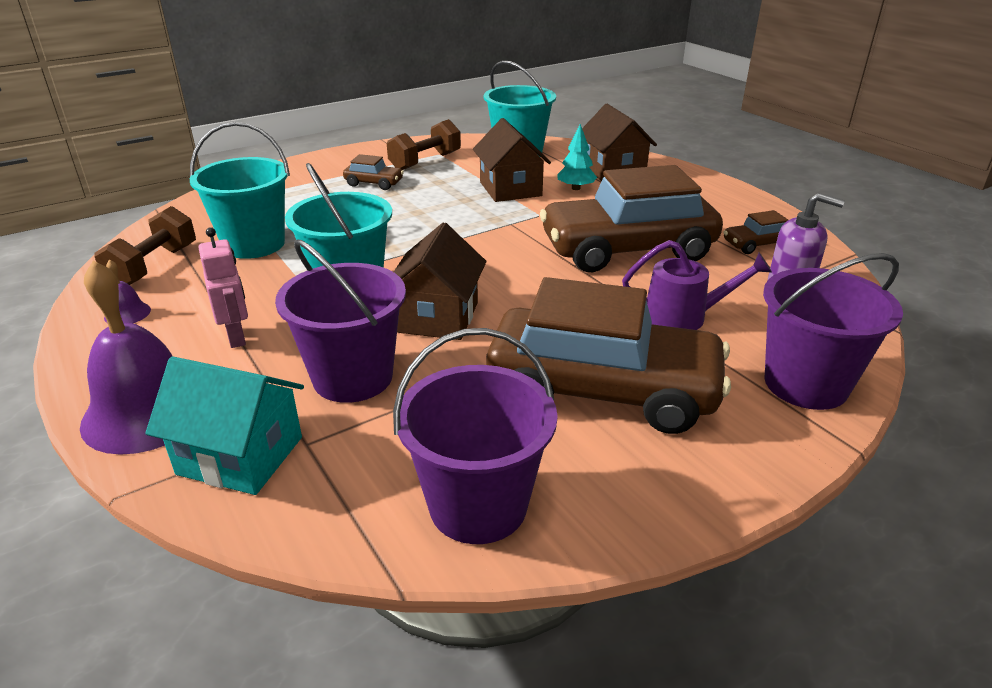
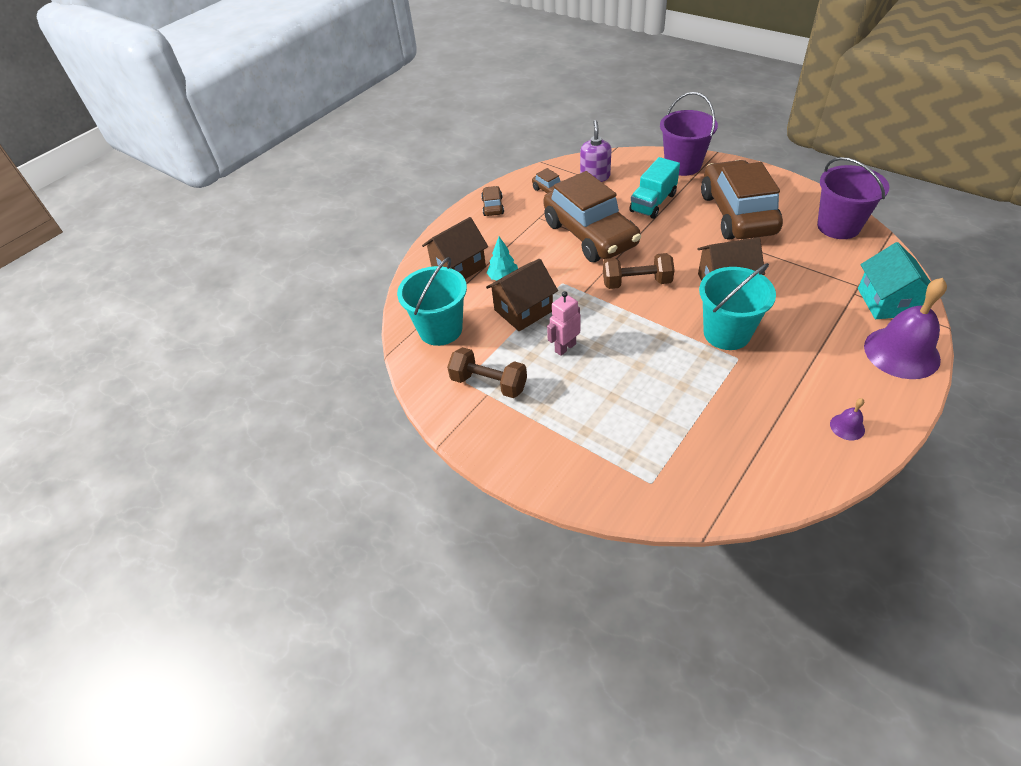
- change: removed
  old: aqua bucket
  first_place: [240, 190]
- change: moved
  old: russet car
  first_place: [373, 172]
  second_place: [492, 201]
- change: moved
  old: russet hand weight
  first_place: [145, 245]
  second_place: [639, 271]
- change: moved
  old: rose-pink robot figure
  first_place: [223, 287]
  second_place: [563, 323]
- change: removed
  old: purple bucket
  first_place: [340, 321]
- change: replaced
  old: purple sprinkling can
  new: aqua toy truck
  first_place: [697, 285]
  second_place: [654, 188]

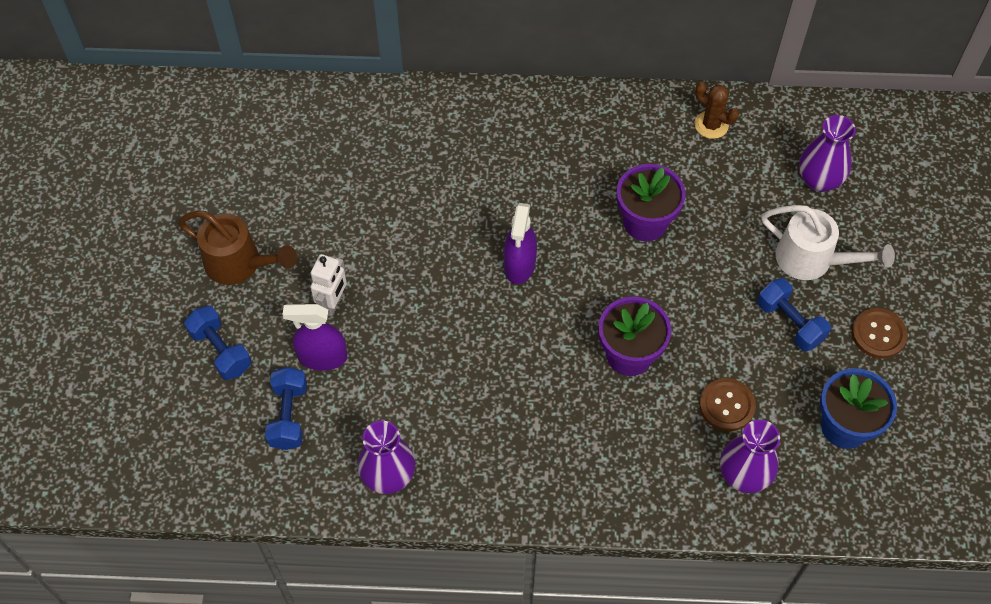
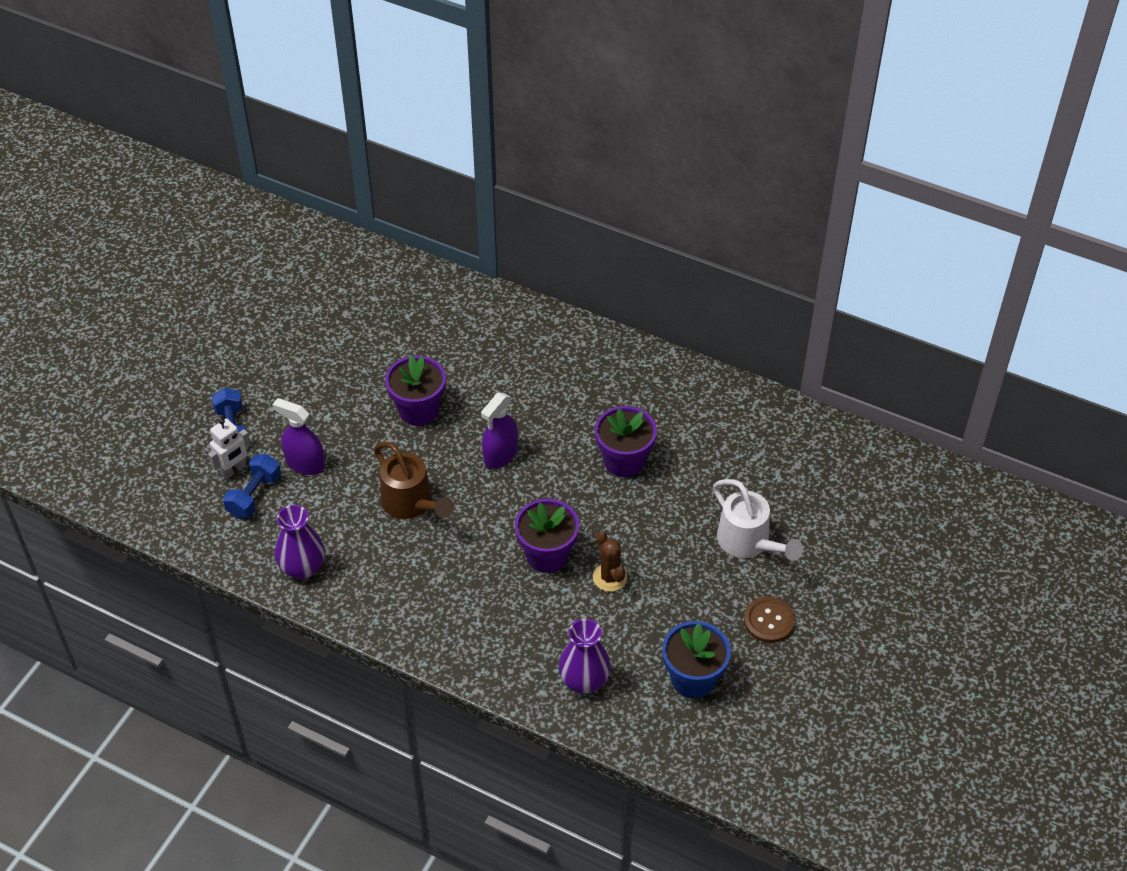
- change: moved
  old: russet cactus
  first_place: [717, 110]
  second_place: [610, 561]
- change: removed
  old: purple flower vase
  first_place: [827, 153]
- change: moved
  old: russet sprinkling can
  first_place: [237, 248]
  second_place: [414, 480]
- change: moved
  old: white robot figure
  first_place: [328, 285]
  second_place: [229, 448]
- change: removed
  old: cobalt hand weight
  first_place: [794, 314]
- change: removed
  old: russet shirt button
  first_place: [727, 404]
- change: added
  new: purple potted plant
  second_place: [415, 390]

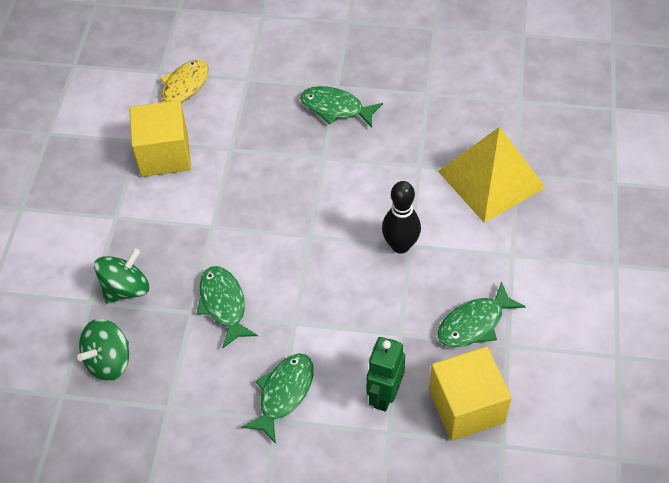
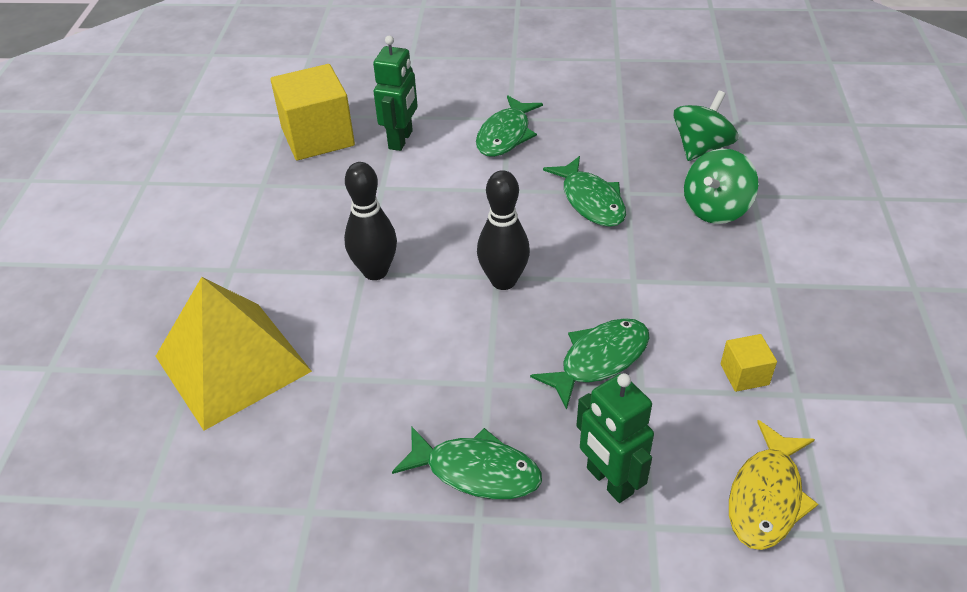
- change: resized
  old: golden block
  first_place: [160, 138]
  second_place: [748, 363]
  factor: 0.46
- change: moved
  old: leaf-green toy fish
  first_place: [482, 314]
  second_place: [589, 364]
- change: added
  new: ebony tenpin
  second_place: [503, 230]
- change: added
  new: leaf-green robot figure
  second_place: [615, 438]

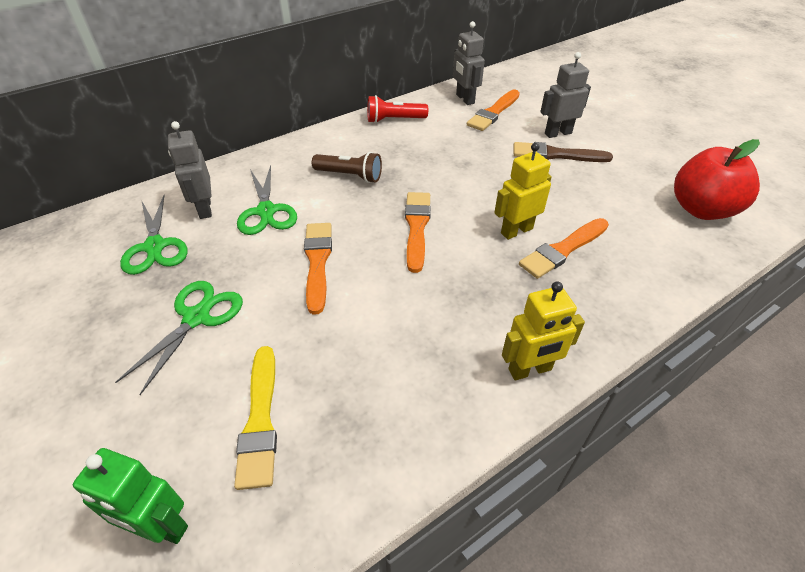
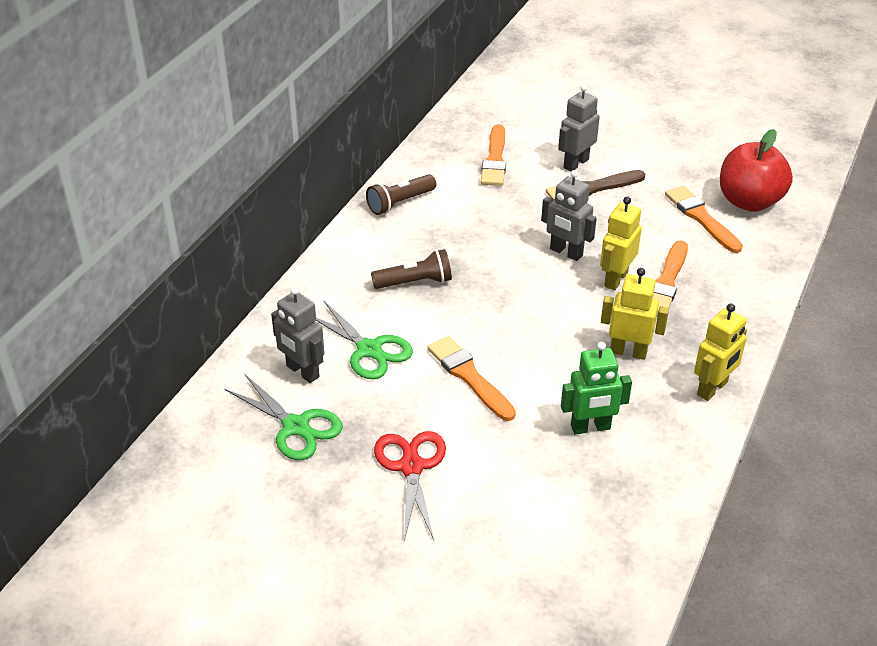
- change: moved
  old: ash-grey robot figure
  first_place: [469, 63]
  second_place: [569, 215]
- change: recoloured
  old: scarlet flashlight
  new: russet flashlight
  first_place: [397, 109]
  second_place: [401, 194]
- change: moved
  old: bright orange paintbrush
  first_place: [418, 232]
  second_place: [704, 219]
- change: recoloured
  old: leaf-green pair of scissors
  new: scarlet pair of scissors
  first_place: [179, 338]
  second_place: [410, 486]
- change: removed
  old: golden paintbrush
  first_place: [255, 418]
- change: moved
  old: leaf-green robot figure
  first_place: [130, 496]
  second_place: [596, 388]
- change: added
  new: golden robot figure
  second_place: [635, 314]

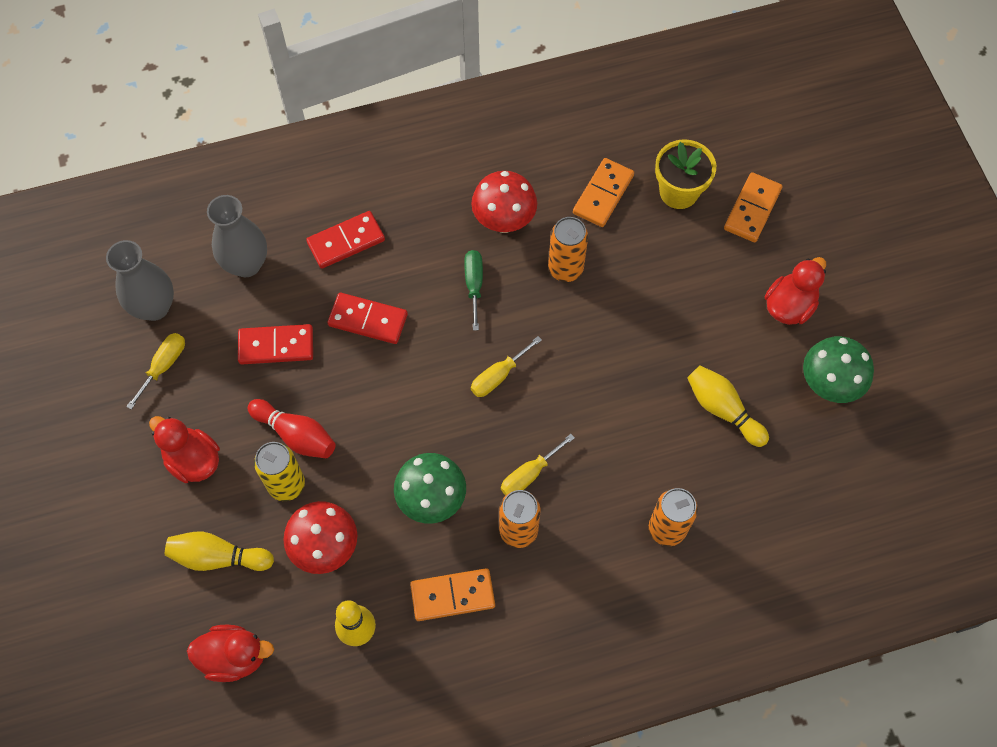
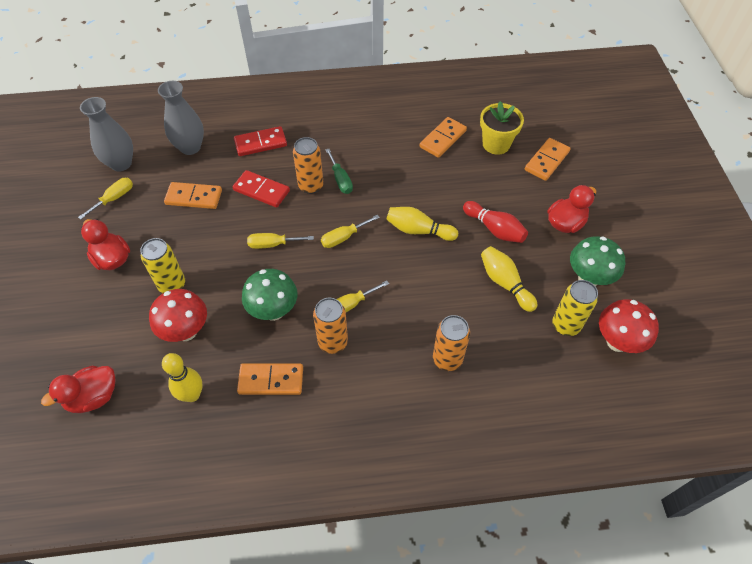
- change: moved
  old: scarlet fungus
  first_place: [504, 202]
  second_place: [629, 326]
- change: moved
  old: bright orange tin
  first_place: [568, 249]
  second_place: [308, 165]
- change: turned
  old: leaf-green screwdriver
  first_place: [473, 290]
  second_place: [339, 171]
  degrees: 150
- change: recoloured
  old: scarlet domino tile
  new: bright orange domino tile
  first_place: [275, 344]
  second_place: [193, 195]
- change: moved
  old: scarlet tenpin
  first_place: [292, 428]
  second_place: [495, 222]
- change: moved
  old: golden tenpin
  first_place: [219, 551]
  second_place: [422, 224]
- change: turned
  old: scarlet duck
  first_place: [230, 653]
  second_place: [78, 389]
  degrees: 135
- change: added
  new: golden screwdriver
  second_place: [280, 241]
- change: added
  new: golden tin
  second_place: [575, 308]

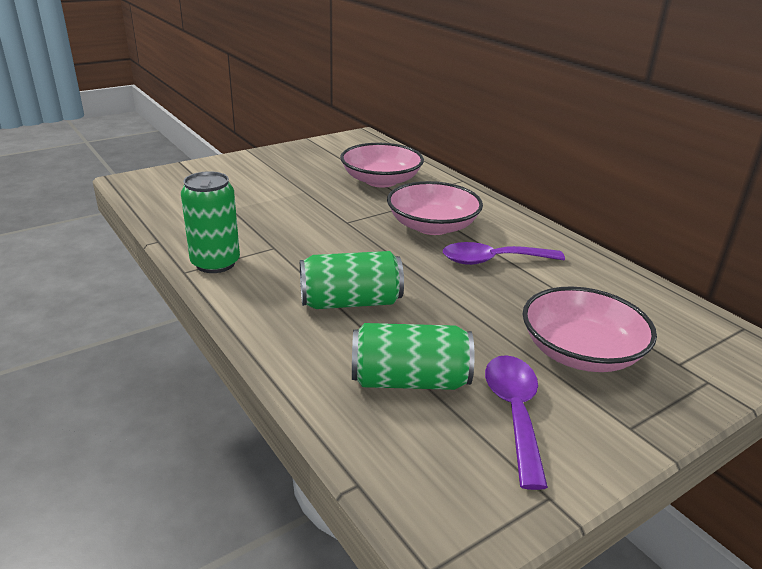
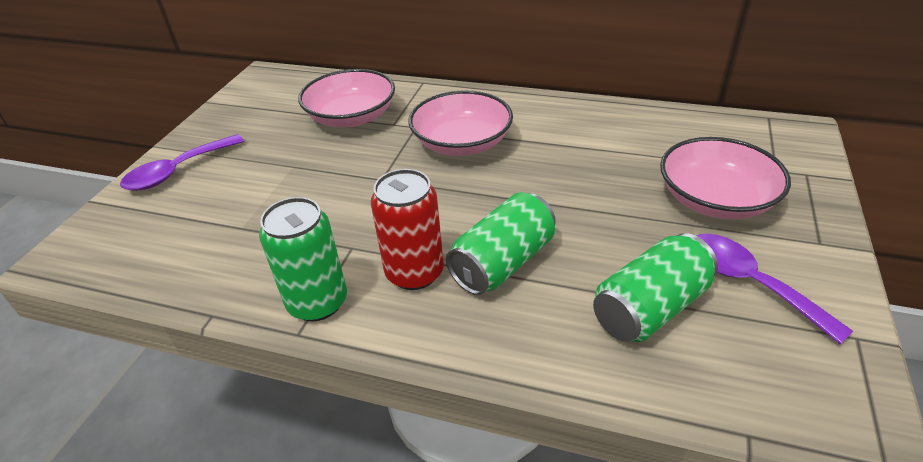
- change: moved
  old: purple tablespoon
  first_place: [504, 253]
  second_place: [182, 162]
- change: added
  new: scarlet tin
  second_place: [407, 229]

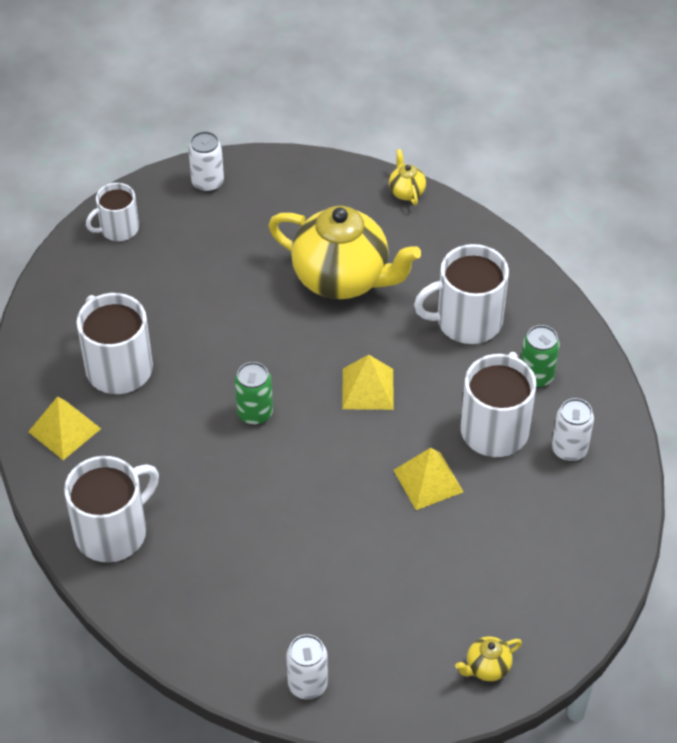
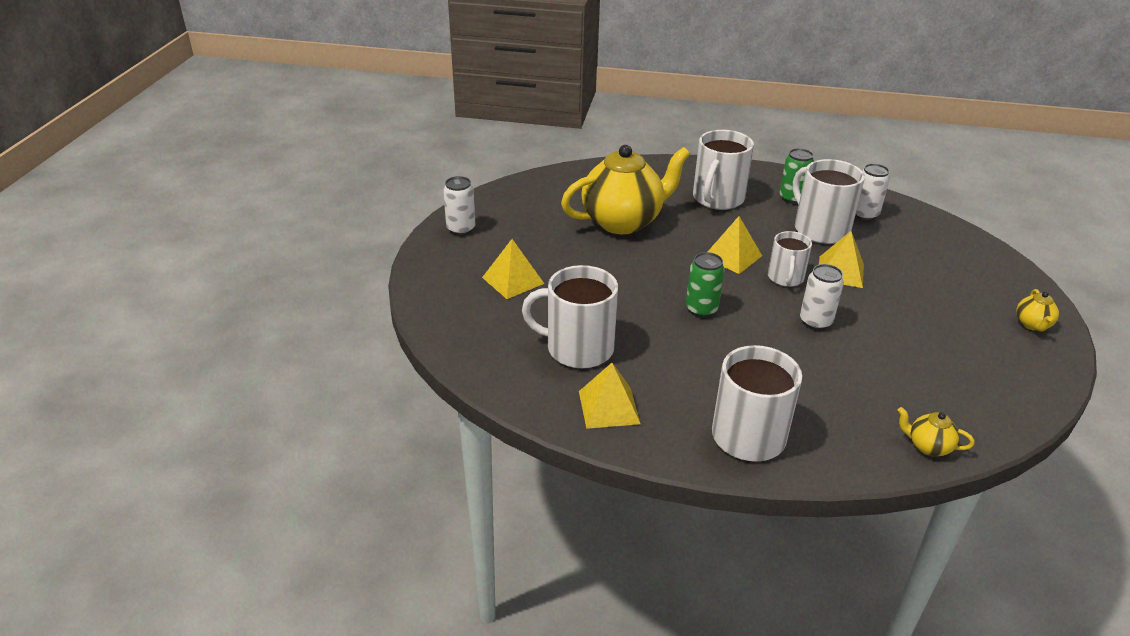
- change: moved
  old: golden tea pot
  first_place: [407, 177]
  second_place: [935, 431]
- change: moved
  old: white tea mug
  first_place: [112, 212]
  second_place: [790, 259]
- change: moved
  old: white tin
  first_place: [307, 667]
  second_place: [822, 297]
- change: added
  new: golden pyramid
  second_place: [513, 269]

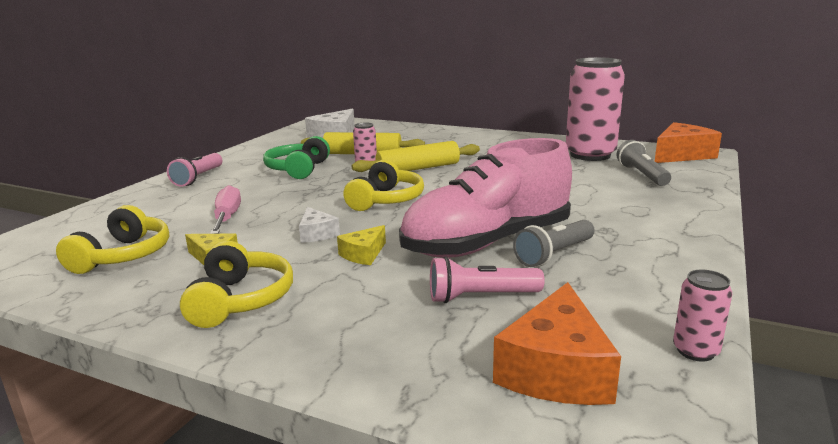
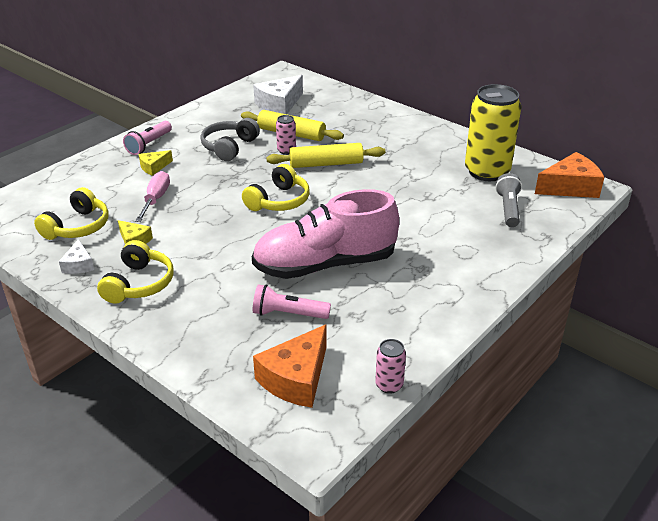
- change: recoloured
  old: rose-pink tin
  new: golden tin
  first_place: [595, 109]
  second_place: [493, 132]
- change: recoloured
  old: leaf-green headset
  new: ash-grey headset
  first_place: [296, 157]
  second_place: [230, 139]
- change: moved
  old: white cheese
  first_place: [319, 225]
  second_place: [76, 256]
- change: removed
  old: ash-grey flashlight
  first_place: [554, 243]
- change: moved
  old: golden cheese
  first_place: [361, 245]
  second_place: [156, 163]

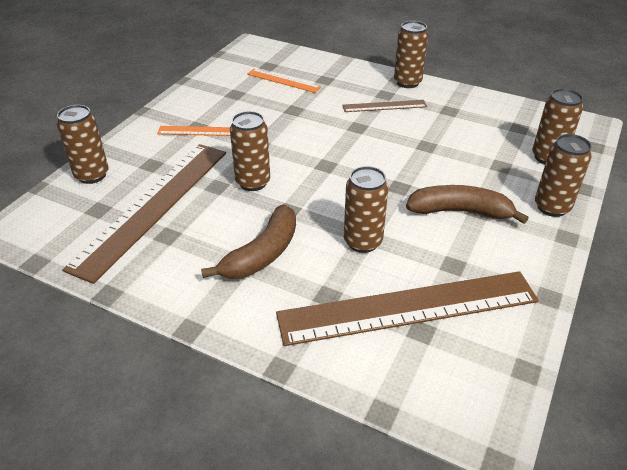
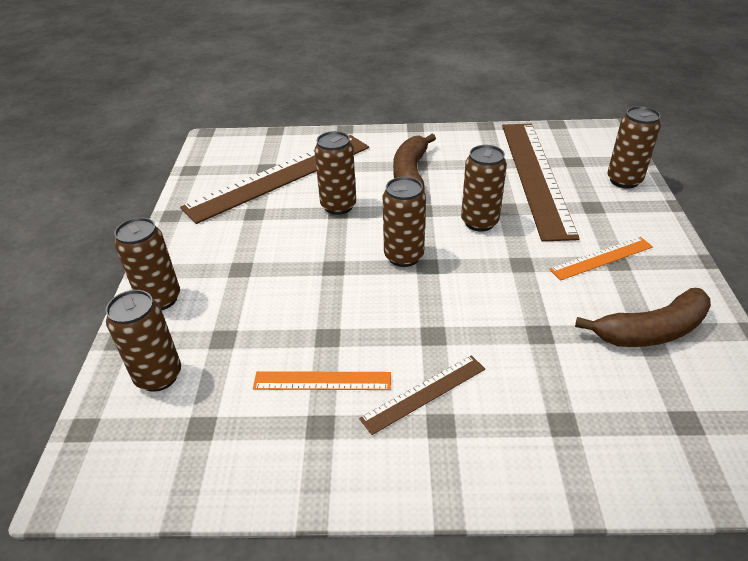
- change: moved
  old: russet tin
  first_place: [411, 54]
  second_place: [404, 222]
- change: moved
  old: bright orange straightedge
  first_place: [284, 81]
  second_place: [322, 380]
- change: moved
  old: russet toy banana
  first_place: [467, 204]
  second_place: [643, 317]

